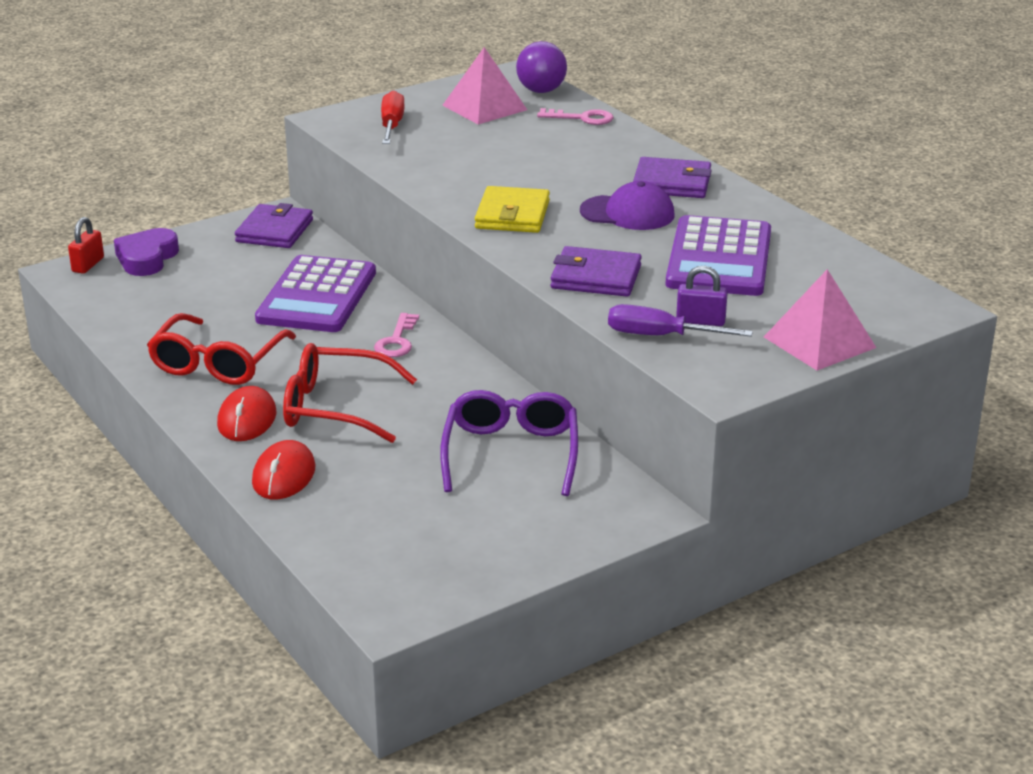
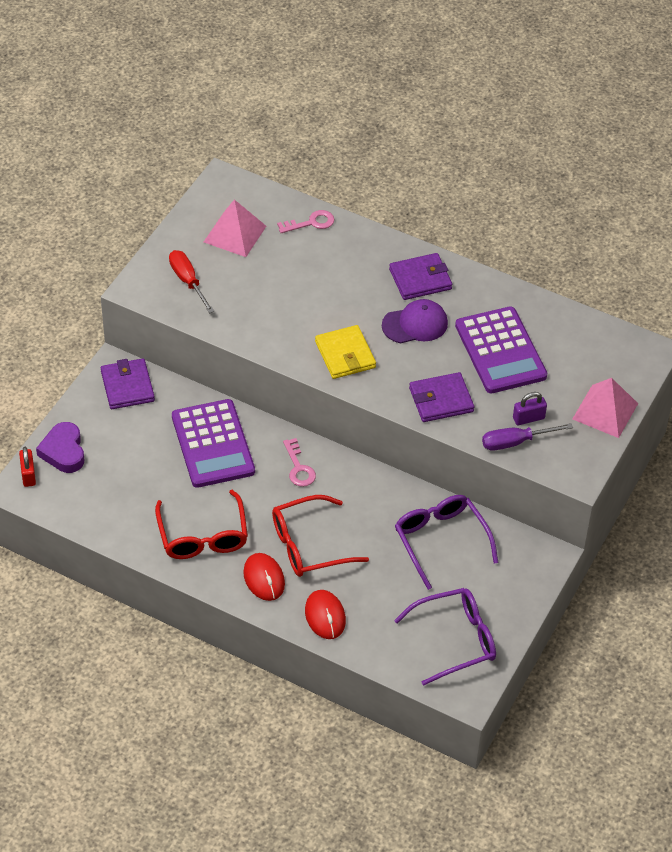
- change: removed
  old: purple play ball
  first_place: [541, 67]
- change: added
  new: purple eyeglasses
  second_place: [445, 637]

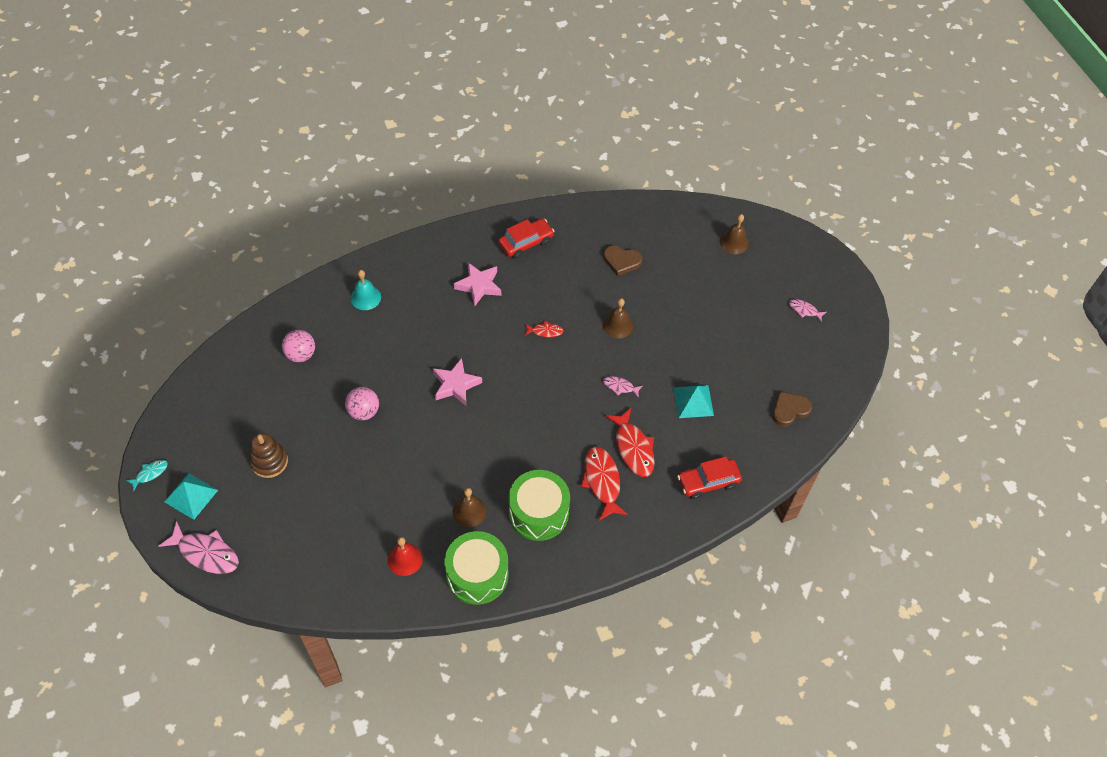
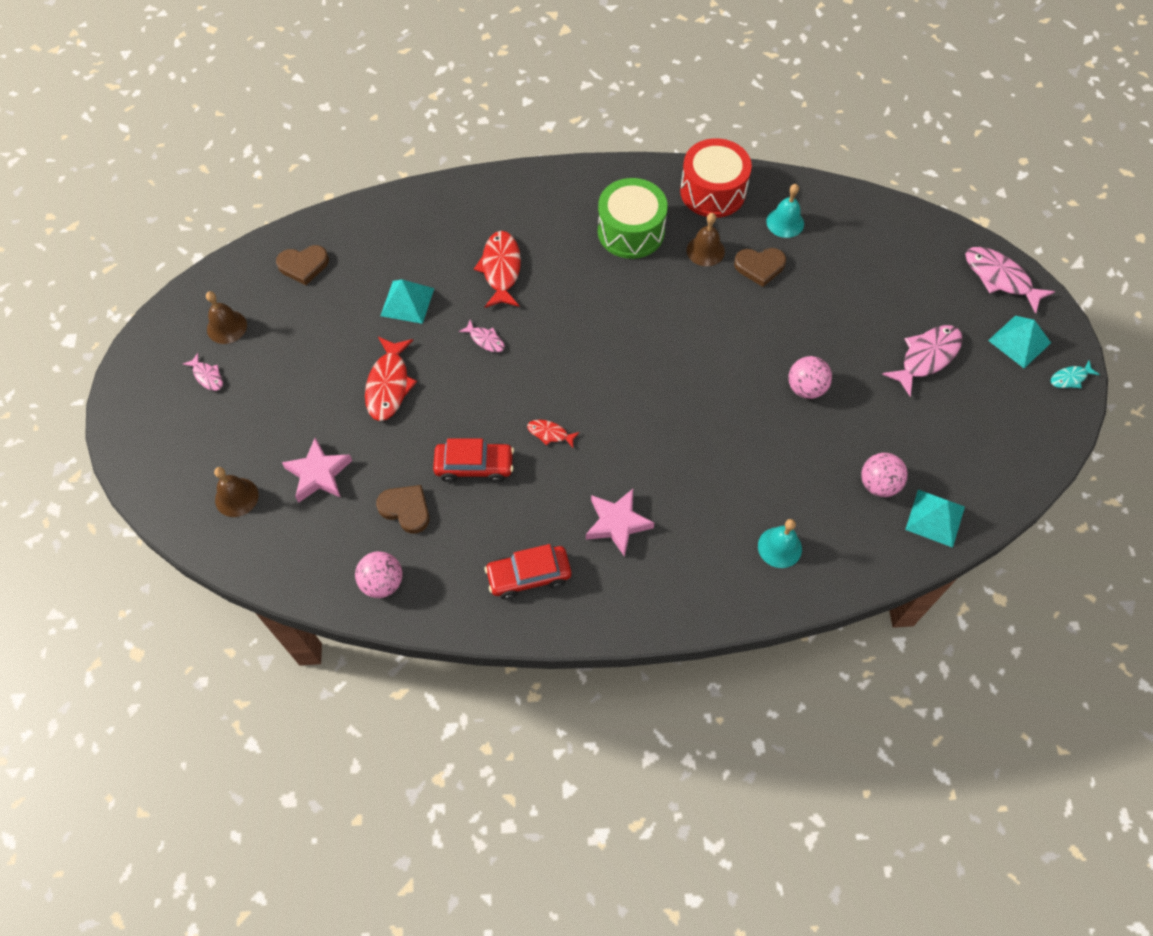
- change: moved
  old: russet hand bell
  first_place: [617, 318]
  second_place: [226, 317]
- change: moved
  old: rose-pink star
  first_place: [457, 382]
  second_place: [317, 470]
- change: replaced
  old: russet stacking rings
  new: rose-pink toy fish
  first_place: [268, 455]
  second_place: [922, 360]
- change: moved
  old: scarlet toy fish
  first_place: [604, 484]
  second_place: [391, 379]
- change: moved
  old: scarlet car
  first_place: [709, 477]
  second_place: [473, 460]
- change: recoloured
  old: leaf-green snare drum
  new: scarlet snare drum
  first_place: [476, 568]
  second_place: [716, 178]
- change: recoloured
  old: scarlet hand bell
  new: aqua hand bell
  first_place: [405, 556]
  second_place: [785, 211]
- change: added
  new: russet heart shape
  second_place: [760, 267]
- change: added
  new: aqua pyramid
  second_place: [935, 518]
- change: added
  new: rose-pink play ball
  second_place: [378, 574]

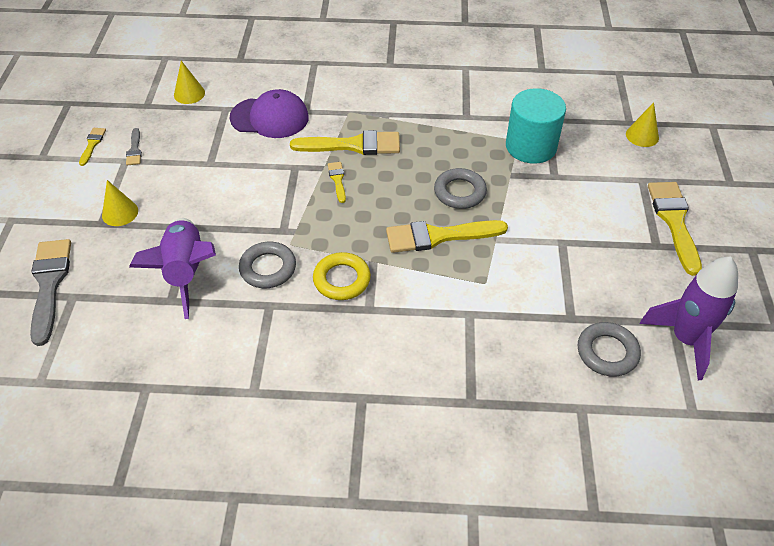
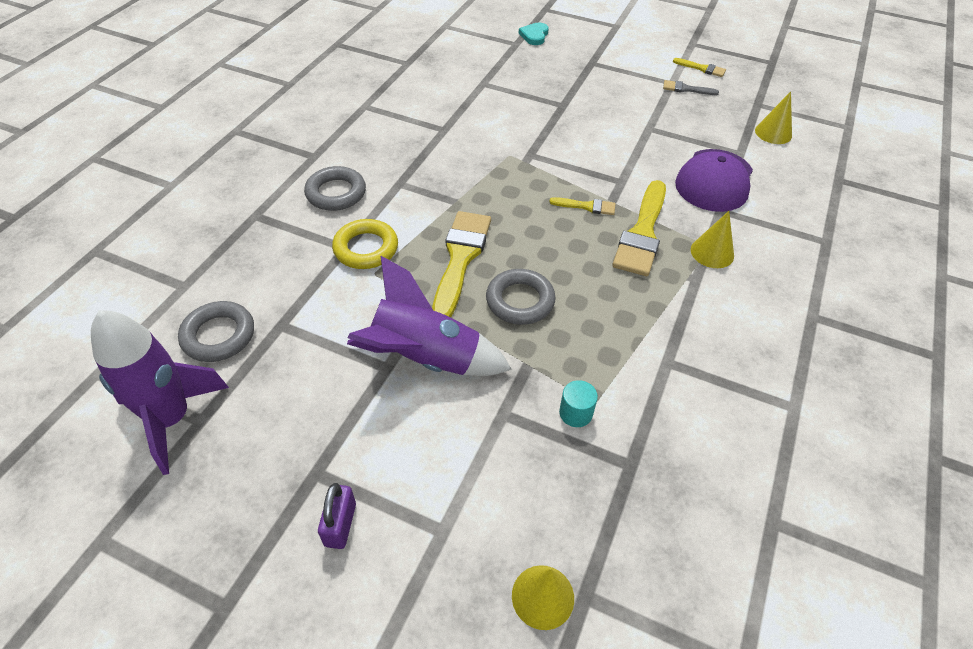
- change: resized
  old: aqua cylinder
  first_place: [536, 126]
  second_place: [578, 403]
  factor: 0.41
- change: moved
  old: golden cone shape
  first_place: [120, 203]
  second_place: [712, 239]
- change: replaced
  old: golden paintbrush
  new: purple lock
  first_place: [675, 229]
  second_place: [337, 516]
- change: moved
  old: purple toy rocket
  first_place: [172, 268]
  second_place: [429, 316]
- change: replaced
  old: ash-grey paintbrush
  new: aqua heart shape
  first_place: [50, 292]
  second_place: [534, 33]
- change: moved
  old: ash-grey ring
  first_place: [267, 265]
  second_place: [335, 188]
- change: moved
  old: golden ring
  first_place: [342, 276]
  second_place: [365, 244]

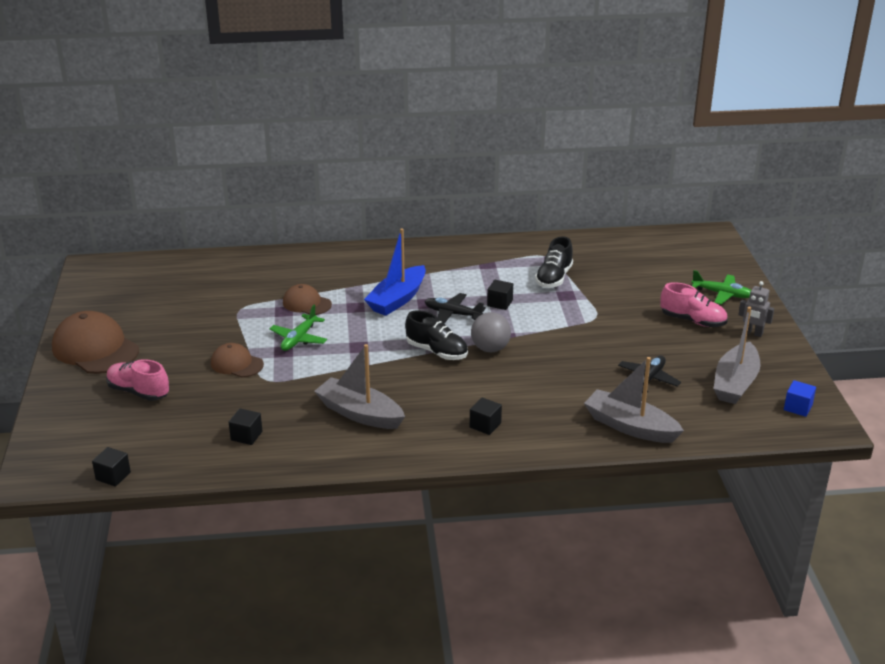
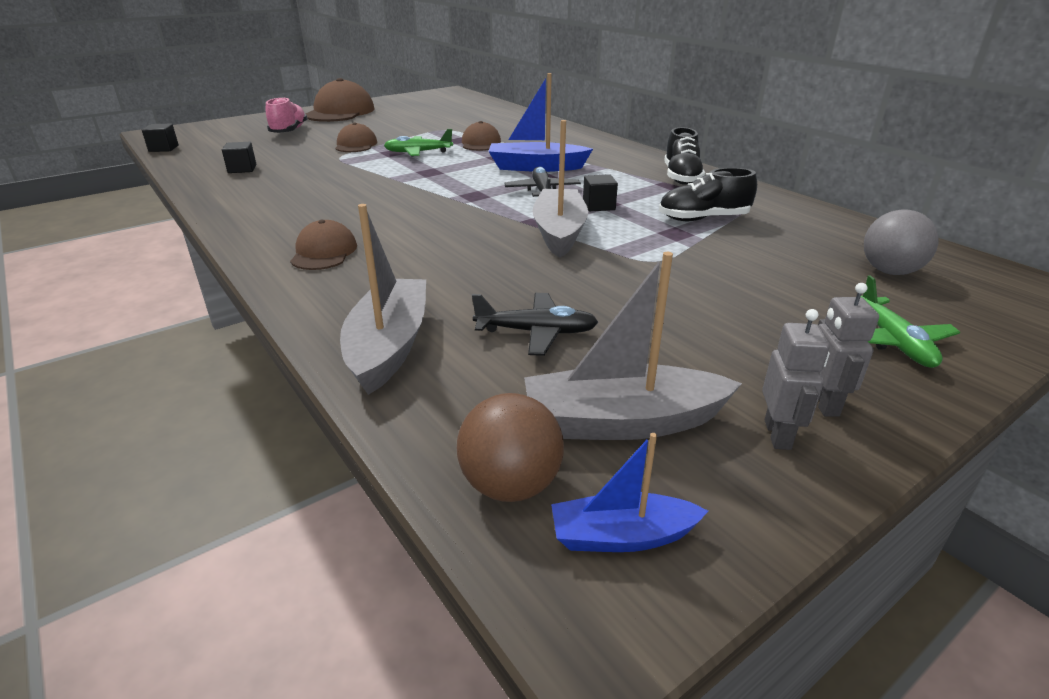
- change: removed
  old: rose-pink lace-up shoe
  first_place: [694, 304]
- change: moved
  old: ebony lace-up shoe
  first_place: [436, 335]
  second_place: [684, 156]
- change: moved
  old: ash-grey play ball
  first_place: [491, 332]
  second_place: [901, 242]
- change: moved
  old: ash-grey toy boat
  first_place: [359, 386]
  second_place: [560, 189]
- change: replaced
  old: cobalt block
  new: cobalt toy boat
  first_place: [800, 398]
  second_place: [629, 492]
- change: replaced
  old: ebony block
  new: russet baseball cap
  first_place: [486, 416]
  second_place: [323, 245]
- change: added
  new: ash-grey robot figure
  second_place: [796, 379]
- change: added
  new: russet play ball
  second_place: [510, 447]

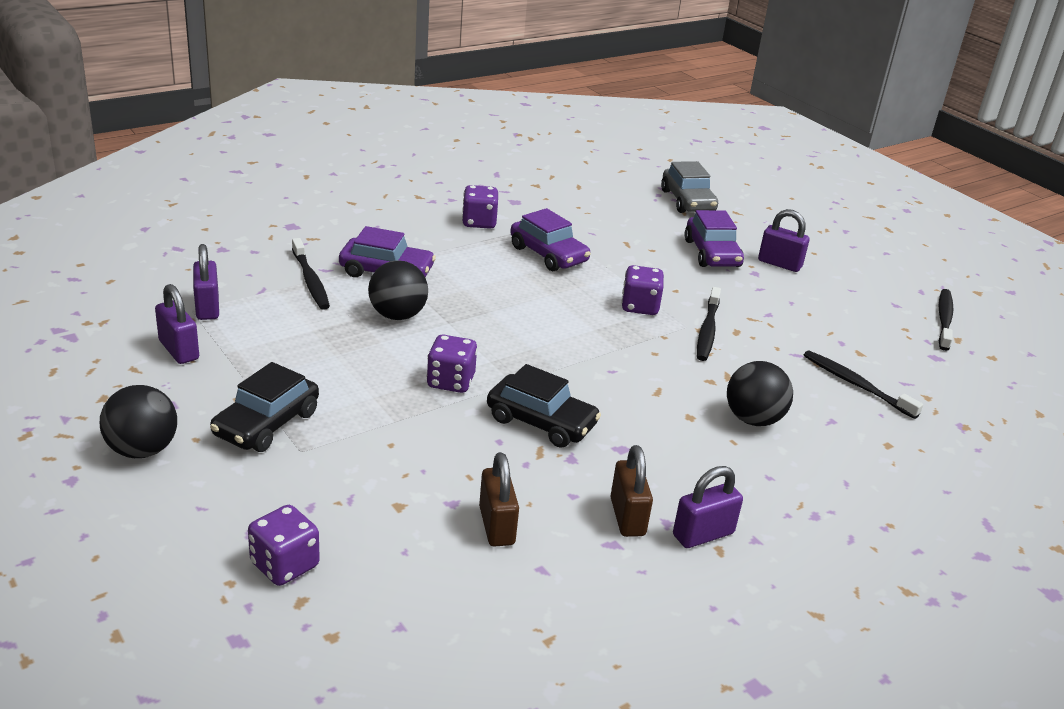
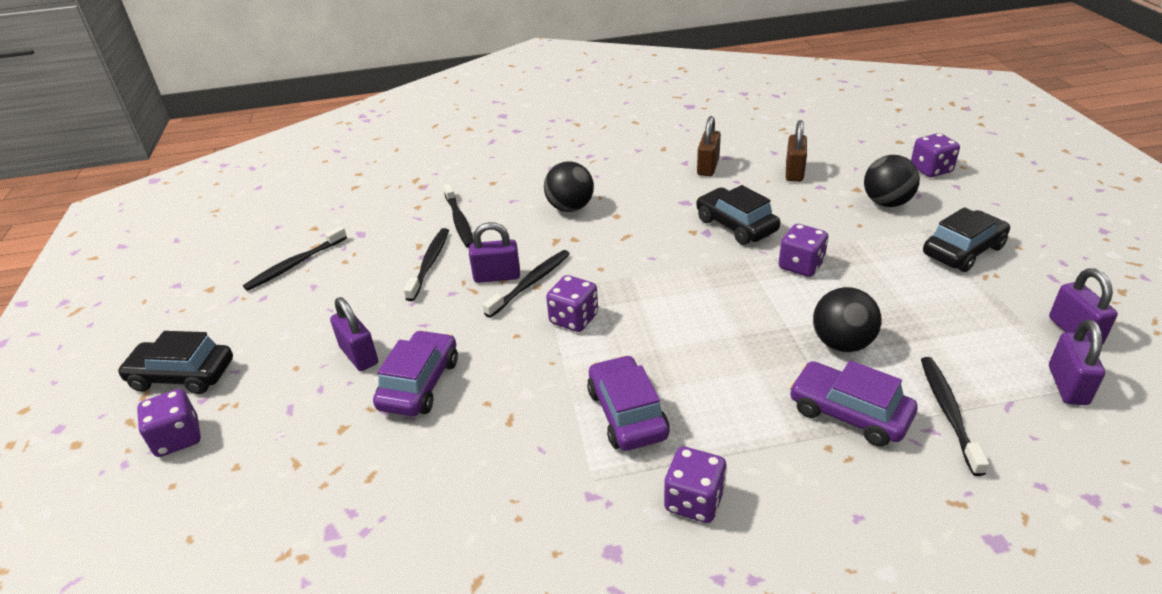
- change: removed
  old: ash-grey car
  first_place: [689, 187]
- change: moved
  old: ebony play ball
  first_place: [138, 421]
  second_place: [892, 181]
- change: moved
  old: purple lock
  first_place: [708, 507]
  second_place: [494, 252]
- change: added
  new: ebony dental brush
  second_place: [426, 264]
- change: added
  new: ebony car
  second_place: [175, 362]
- change: added
  new: purple dice
  second_place: [169, 423]

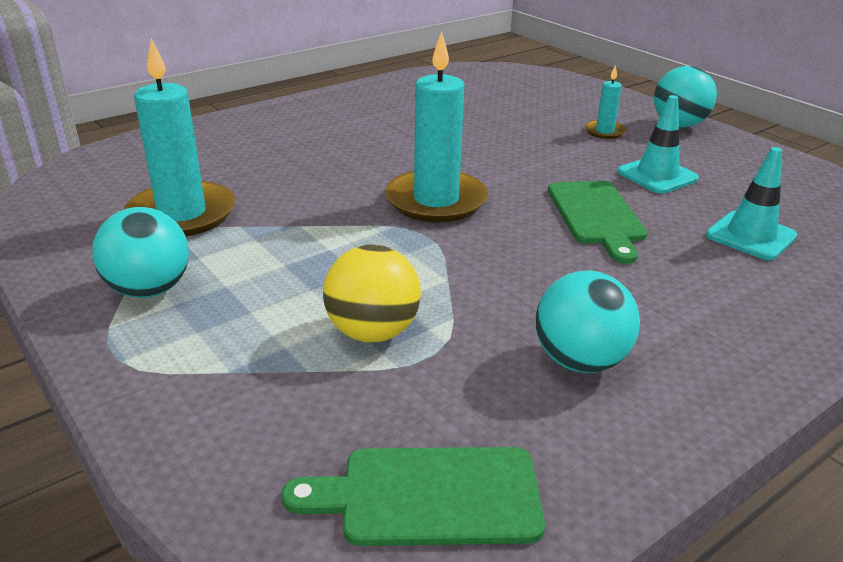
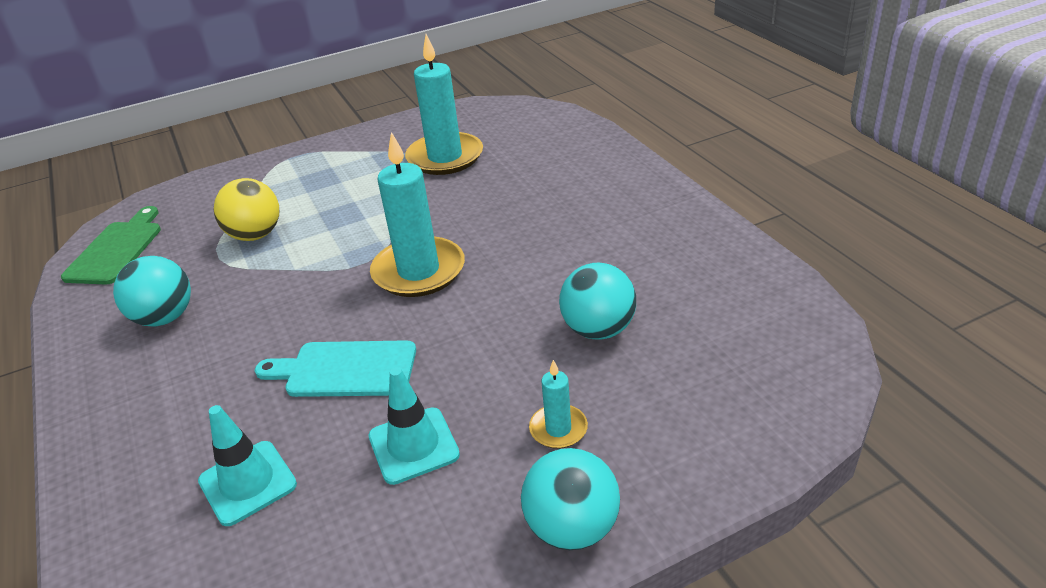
- change: recoloured
  old: leaf-green chopping board
  new: aqua chopping board
  first_place: [597, 222]
  second_place: [335, 368]
- change: moved
  old: aqua play ball
  first_place: [140, 252]
  second_place: [597, 300]

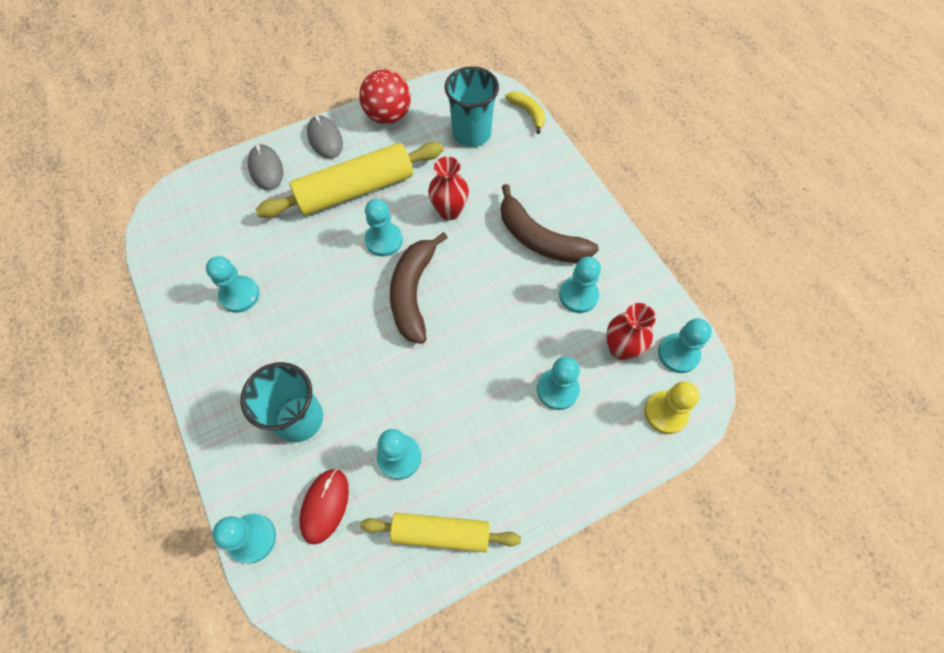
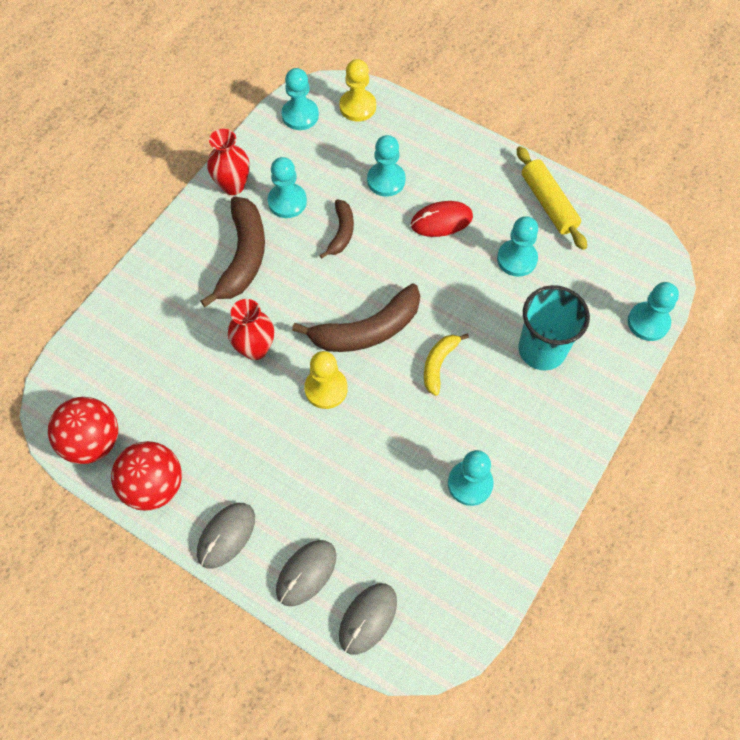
- change: removed
  old: aqua beaker
  first_place: [471, 106]
- change: moved
  old: golden toy banana
  first_place: [525, 112]
  second_place: [446, 365]
- change: removed
  old: golden dough roller
  first_place: [349, 180]
- change: recoloured
  old: aqua game pawn
  new: golden game pawn
  first_place: [384, 228]
  second_place: [326, 380]
- change: moved
  old: scarlet flower vase
  first_place: [631, 331]
  second_place: [228, 162]
- change: moved
  old: scarlet PC mouse
  first_place: [324, 506]
  second_place: [442, 219]
- change: added
  new: russet toy banana
  second_place: [336, 229]
- change: added
  new: scarlet play ball
  second_place: [83, 430]
- change: added
  new: ash-grey PC mouse
  second_place: [368, 618]

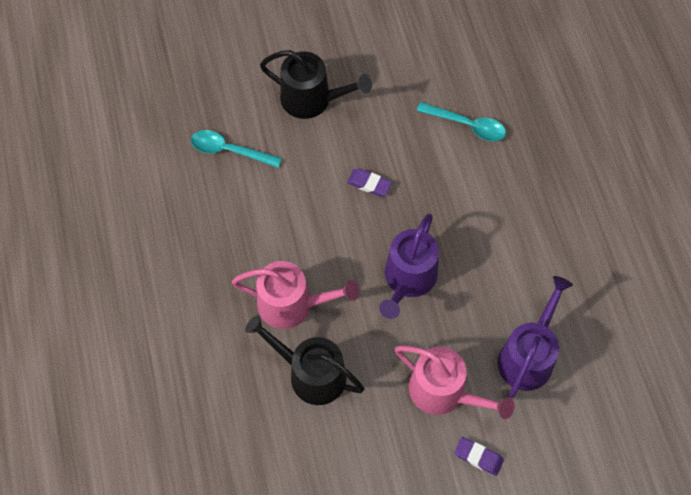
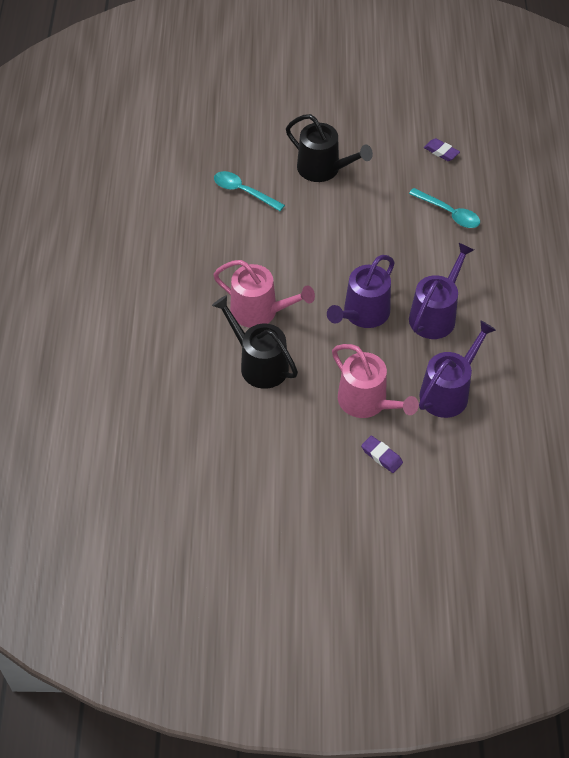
- change: moved
  old: purple gum eraser
  first_place: [369, 182]
  second_place: [442, 149]
- change: added
  new: purple sprinkling can
  second_place: [441, 291]

